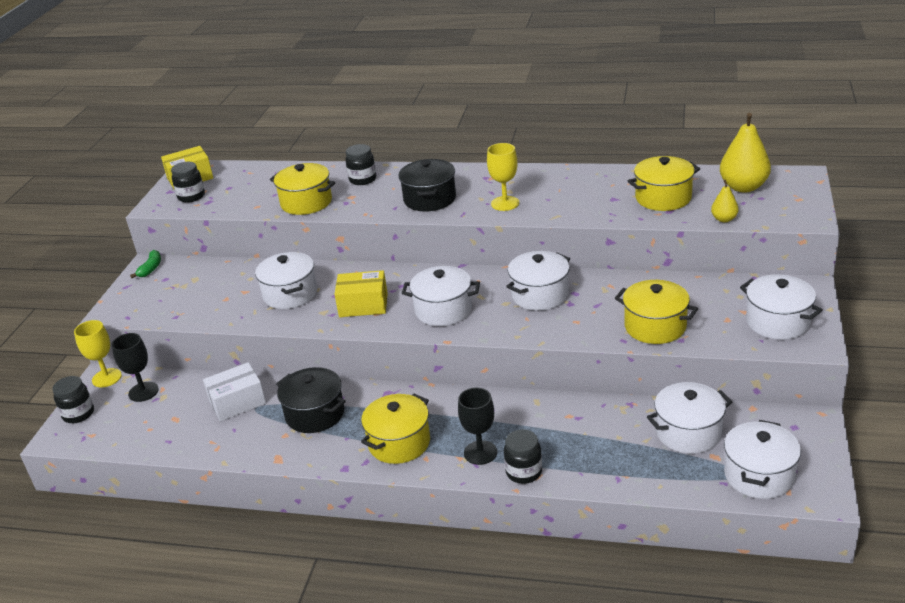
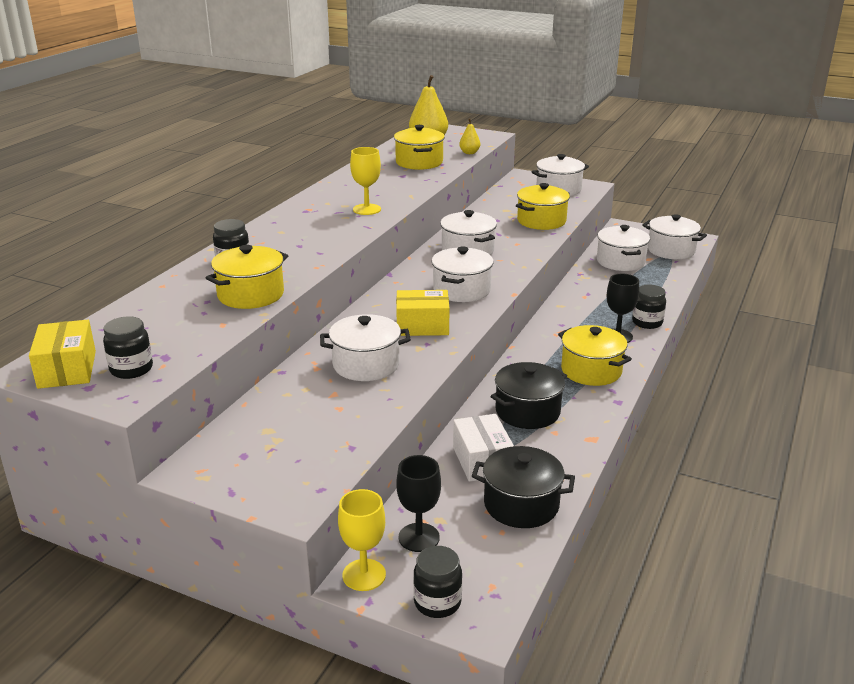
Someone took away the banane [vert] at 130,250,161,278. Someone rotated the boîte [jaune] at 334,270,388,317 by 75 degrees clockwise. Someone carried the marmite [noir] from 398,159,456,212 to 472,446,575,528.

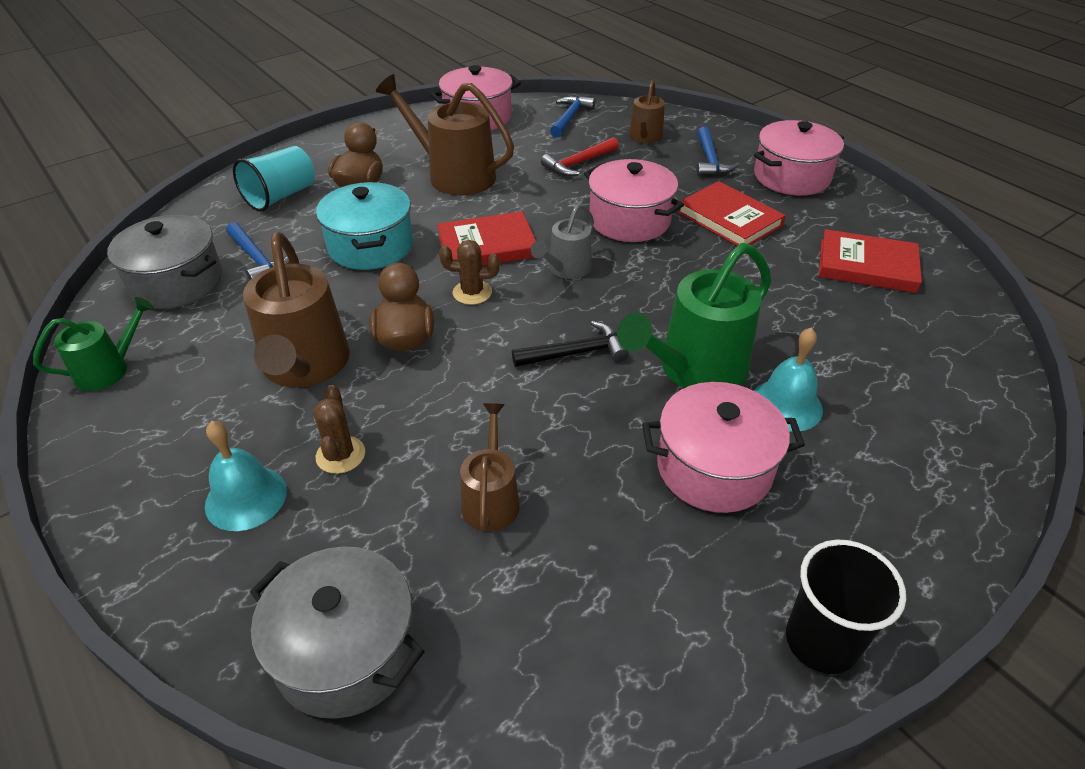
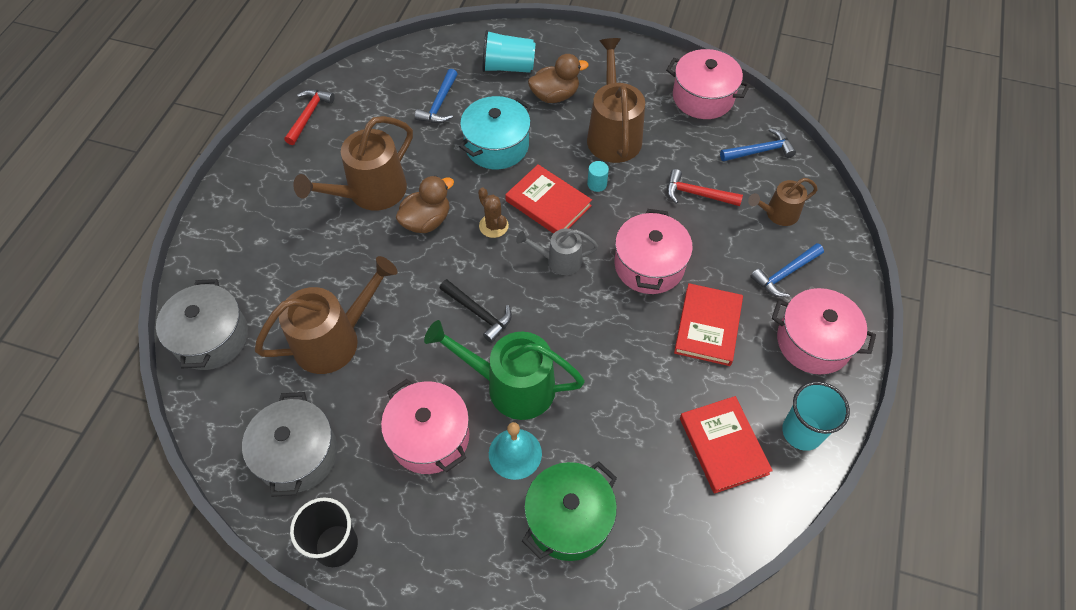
Someone swapped the arrosoir [vert] at 33,297,154,391 for the marteau [rouge] at 284,89,335,145. Someone carried the marmite [gris] from 107,215,222,309 to 242,392,337,497. Someone took away the cloche [turquoise] at 205,421,287,531. Someone took away the cactus [marron] at 313,385,365,474. Someone scaled the arrosoir [marron] at 460,403,520,532 by 1.77. Someone put down the marmite [vert] at 522,462,617,561. Someone put down the cylindre [turquoise] at 587,161,609,192. Someone put down the gobelet [turquoise] at 782,381,850,451.

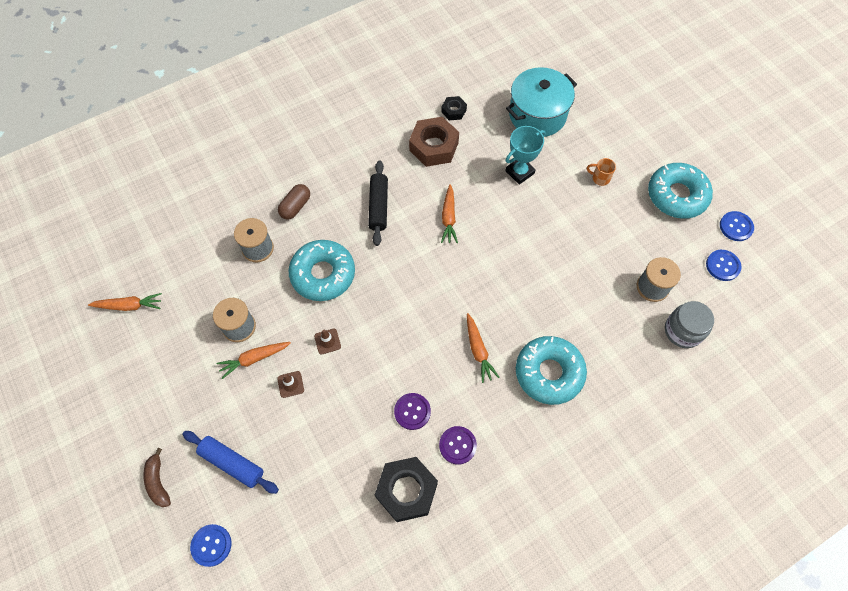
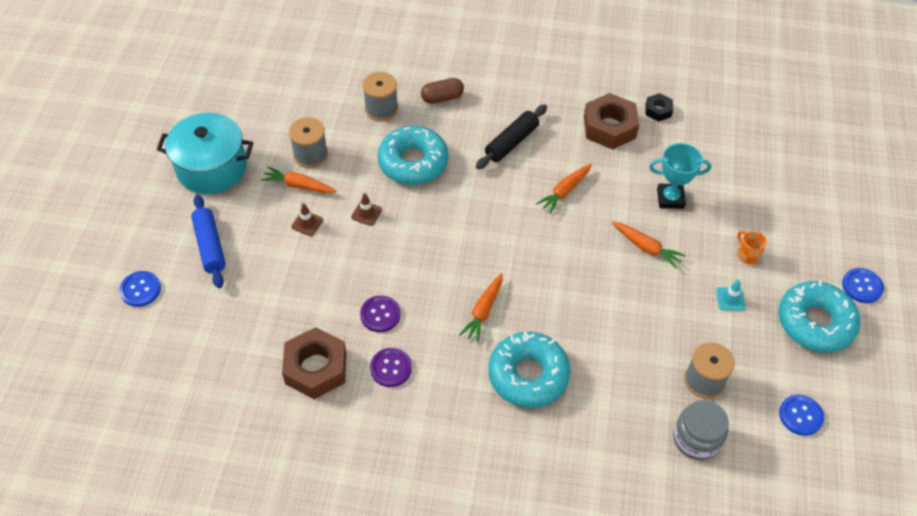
Someone carried the carotte [orange] from 88,293,162,311 to 612,221,686,269. Someone took away the banane [marron] at 143,448,171,507. Someone repainted the écrou [noir] at 375,457,438,522, which became the écrou [marron] at 282,327,346,399. Someone carried the marmite [turquoise] from 506,67,577,137 to 157,113,253,194. Someone carried the bouton [bleu] from 720,211,754,241 to 842,268,884,303. Someone put down the cône de chantier [turquoise] at 716,280,745,311.

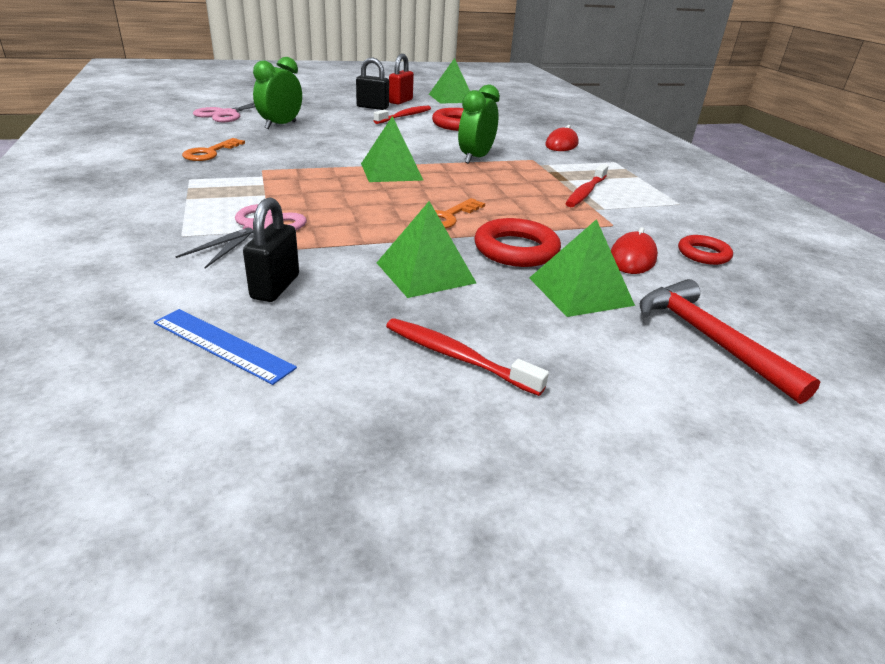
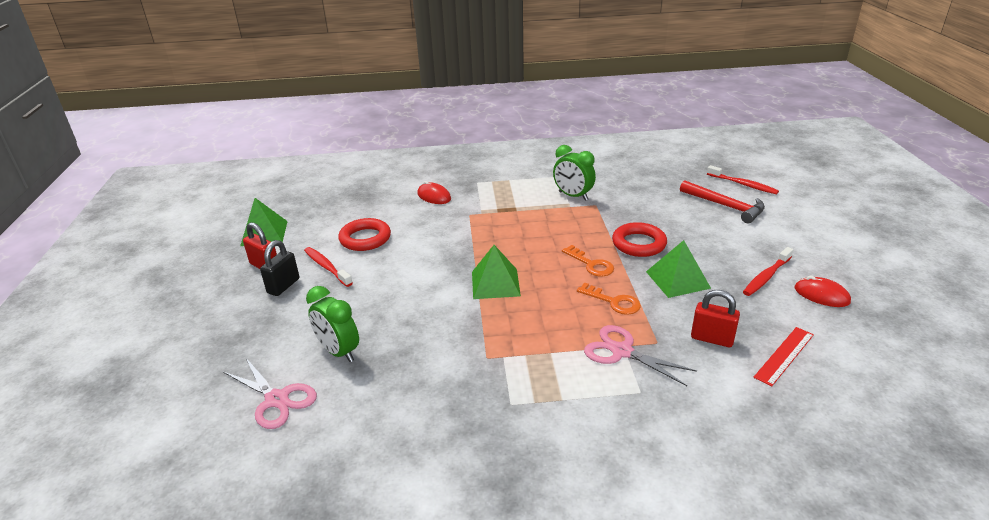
Someone repainted the règle [bleu] at 154,309,297,385, which became the règle [rouge] at 753,327,814,387. Someone carried the clé [orange] from 182,138,245,161 to 577,283,641,315. Someone repainted the cadenas [noir] at 243,197,299,302, which became the cadenas [rouge] at 691,290,740,347. Someone carried the réveil [vert] from 458,85,500,164 to 553,145,596,201. Someone took away the pyramide [vert] at 529,219,635,317. Someone carried the brosse à dents [rouge] from 565,164,608,207 to 707,165,779,194. Someone carried the souris [rouge] from 611,227,658,274 to 794,276,851,307. Someone rotated the marteau [rouge] at 640,279,820,404 by 120 degrees counterclockwise. Someone took away the anneau [rouge] at 678,235,733,265.

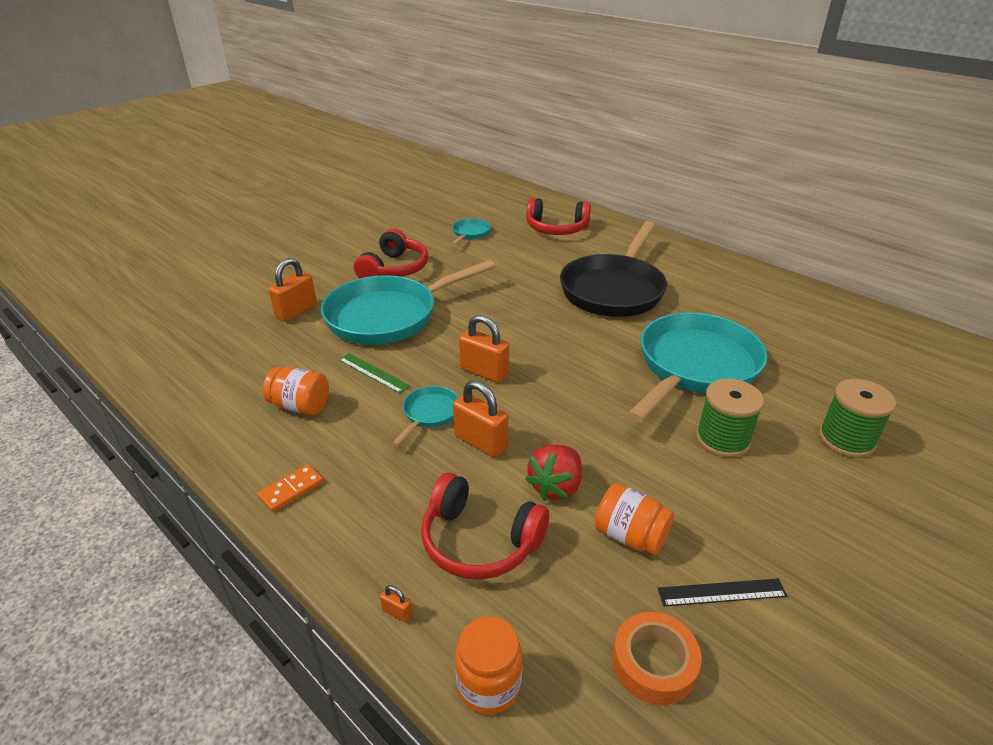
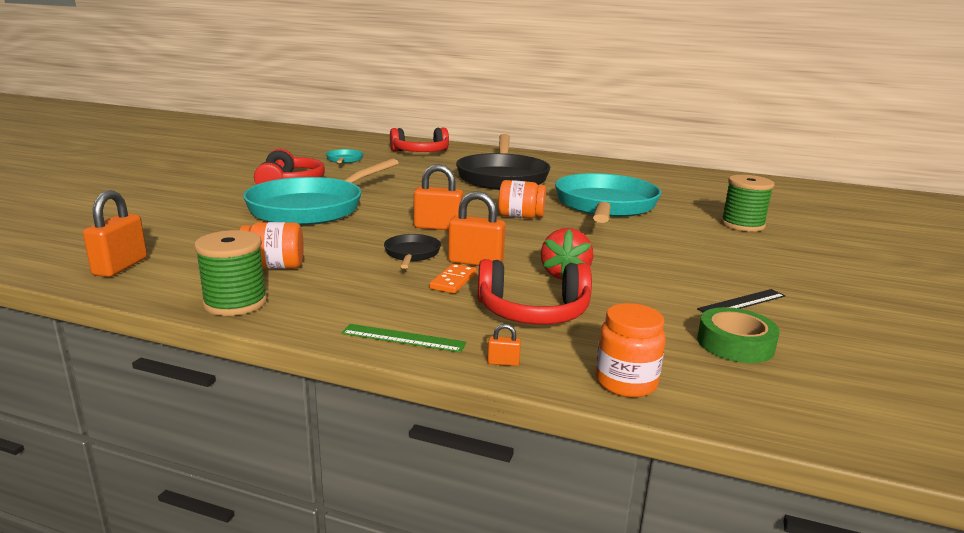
Someone carried the domino [orange] from 257,464,324,512 to 429,264,476,294. Someone carried the cadenas [orange] from 269,258,317,322 to 83,190,147,277. Someone carried the règle [vert] from 339,353,410,393 to 341,324,467,353. Someone repainted the poêle [turquoise] at 392,386,459,446, which became the poêle [noir] at 384,234,441,269. Someone carried the bocal [orange] from 595,483,674,555 to 498,180,546,219. Someone repainted the ruban adhésif [orange] at 612,612,701,705, which became the ruban adhésif [vert] at 697,307,780,363. Someone carried the bobine [vert] from 696,378,764,458 to 194,230,267,316.

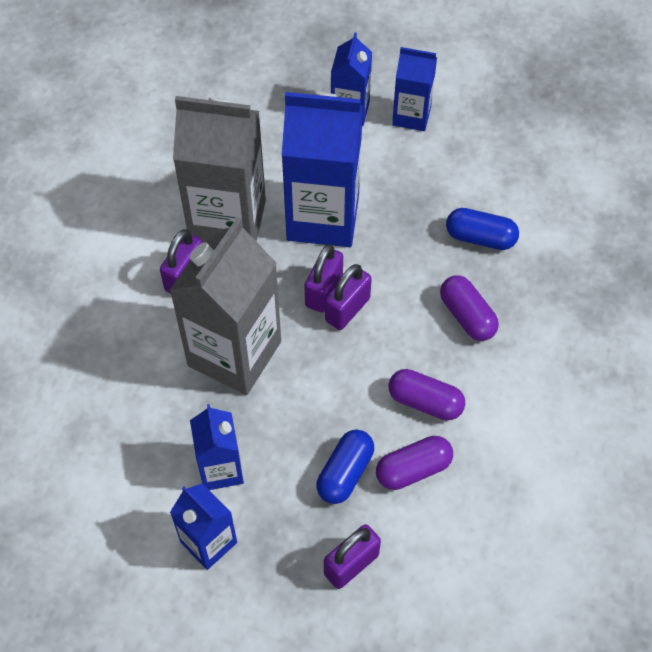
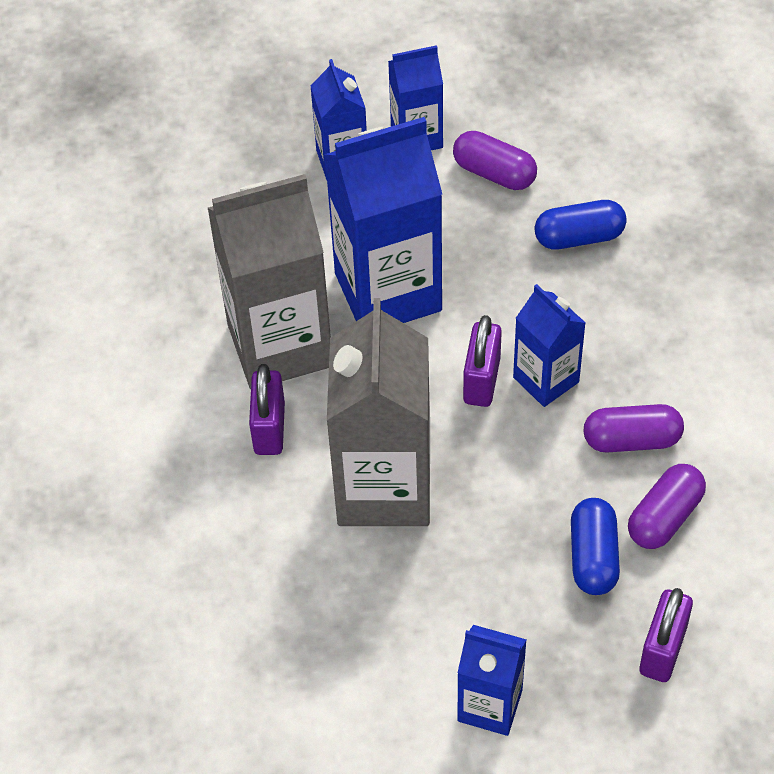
Someone carried the brique de lait [bleu] from 190,404,244,490 to 513,284,586,407. Someone took away the cadenas [violet] at 304,244,343,312. Someone carried the gélule [violet] from 440,275,499,341 to 453,131,537,190.

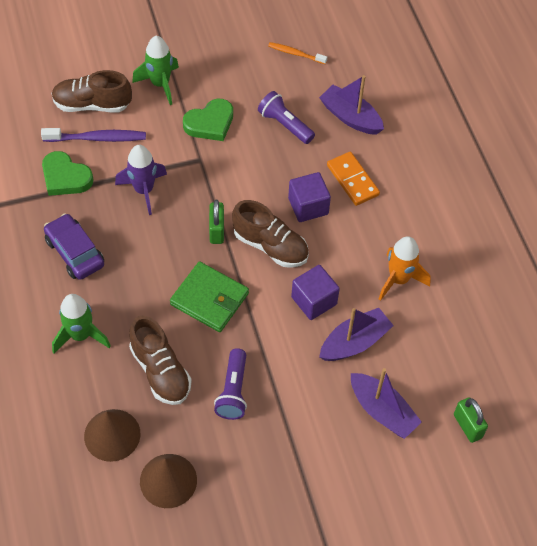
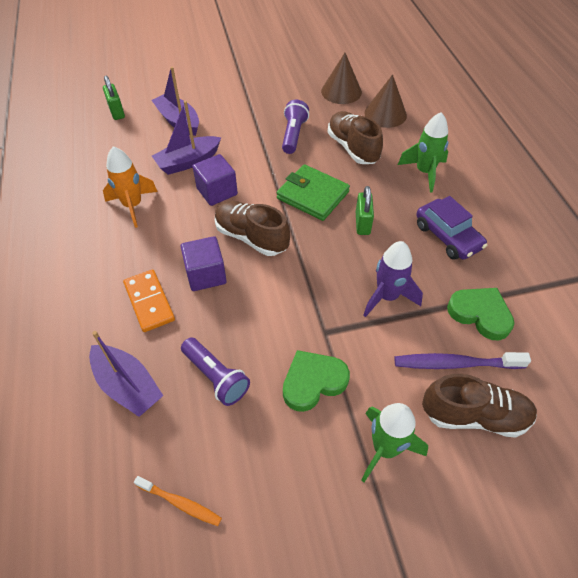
Someone carried the cadenas [vert] from 209,200,224,244 to 356,186,374,235.

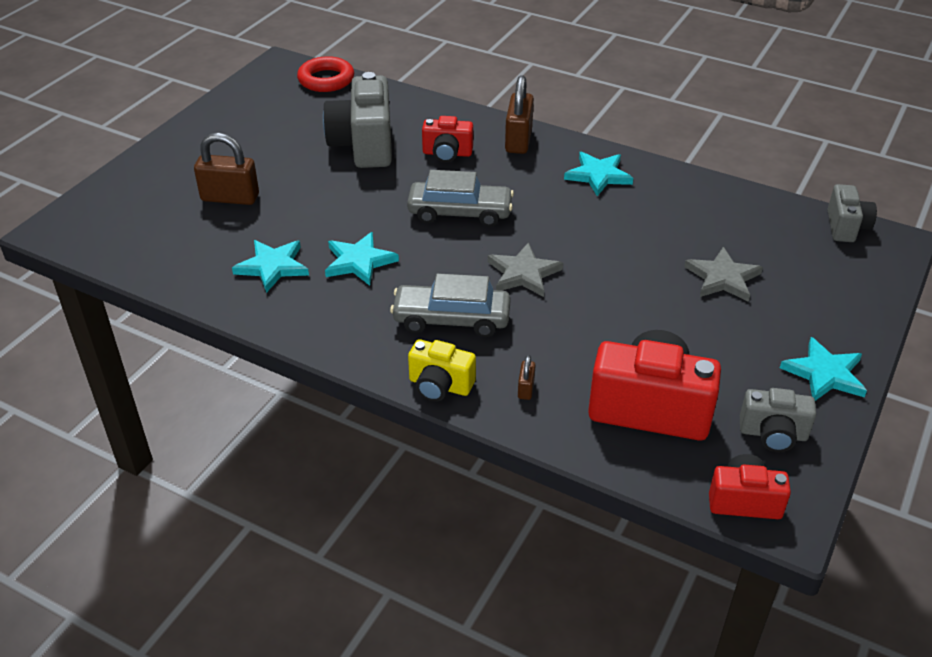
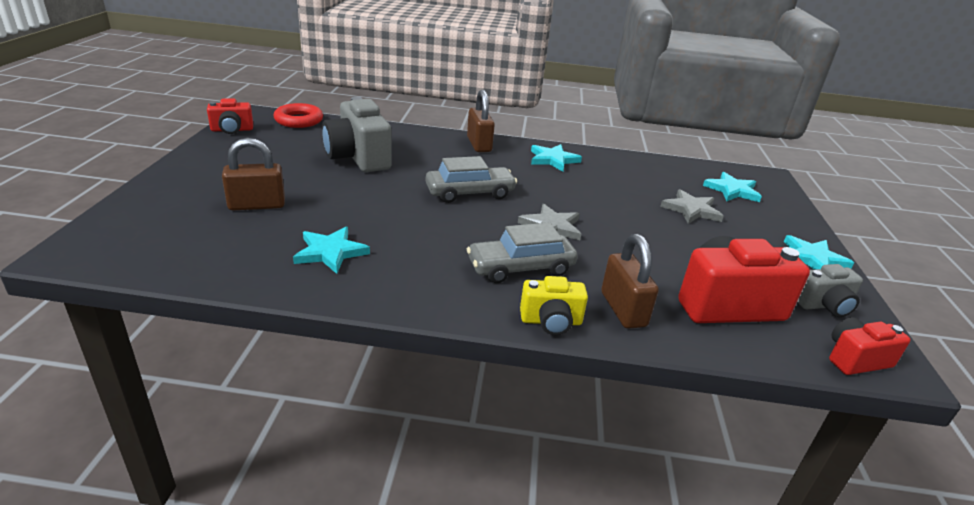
Someone carried the étoile [turquoise] from 325,232,399,286 to 703,172,762,202. Someone carried the appareil photo [rouge] from 422,116,473,163 to 207,98,253,134. Someone scaled the cadenas [marron] at 518,355,536,400 by 2.15. Someone took away the appareil photo [gris] at 827,184,877,242.

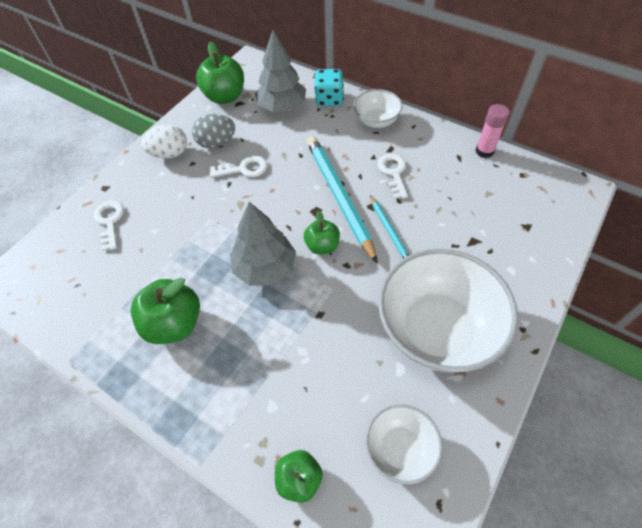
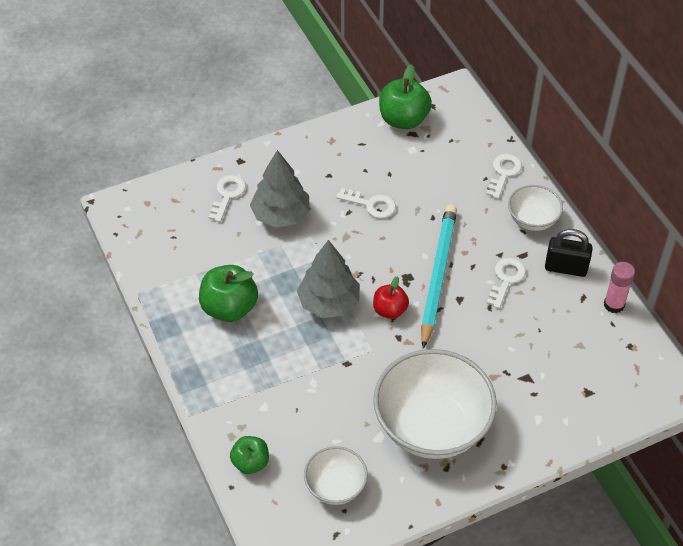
Someone took away the œuf [blanc] at 141,124,187,159. Someone took away the œuf [gris] at 192,114,235,148. Someone carried the arbre [gris] from 255,30,306,112 to 250,150,310,227. Someone repainted the pomme [vert] at 304,211,340,254, which became the pomme [rouge] at 373,276,409,319. Someone swapped the dé [turquoise] at 315,69,344,106 for the clé [blanc] at 486,154,522,199. Someone took away the crayon [turquoise] at 370,195,409,259. Someone put down the cadenas [noir] at 545,229,593,277.

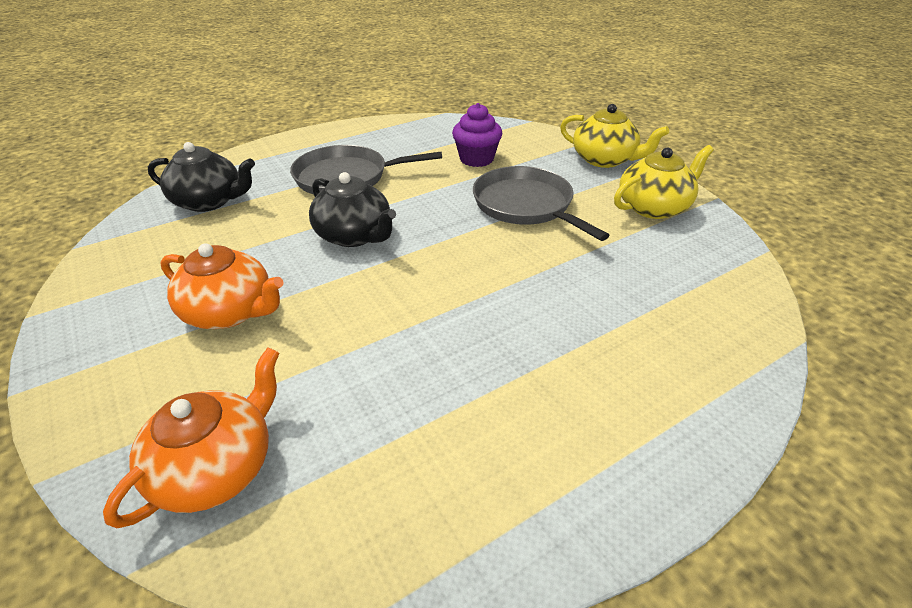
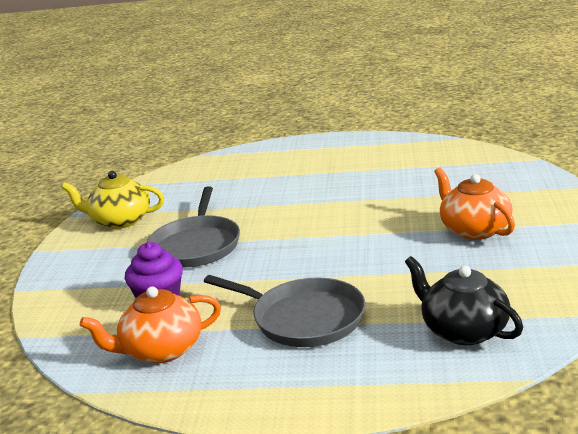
Someone carried the théière [orange] from 103,348,279,528 to 80,286,221,363. Someone took away the théière [noir] at 309,172,396,247. Someone took away the théière [jaune] at 560,104,669,168.

